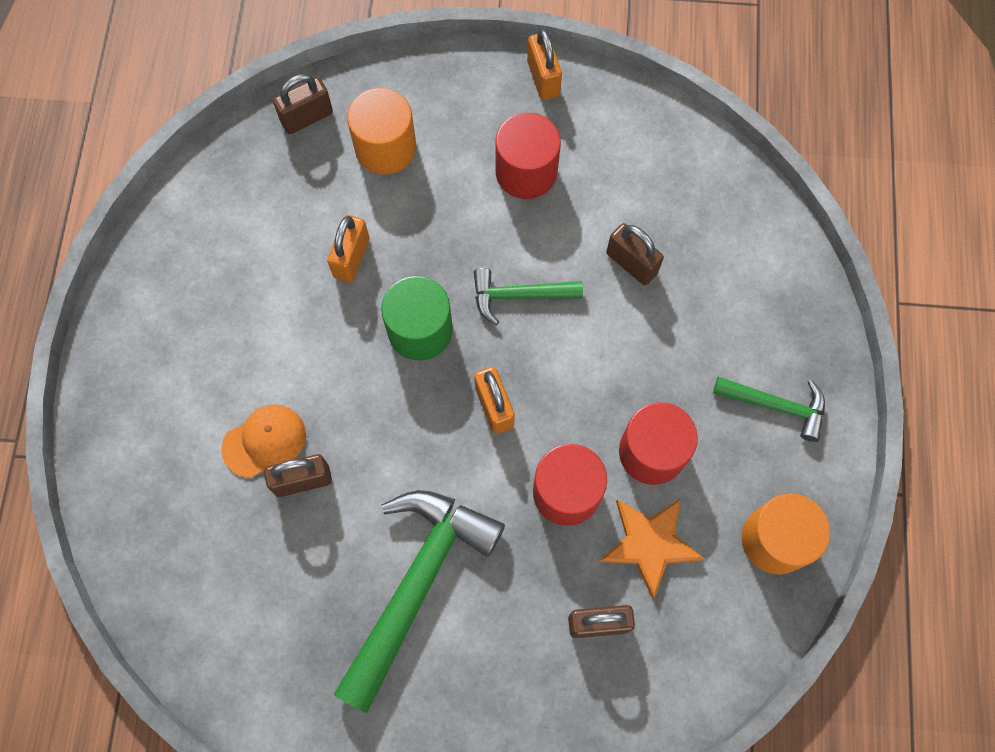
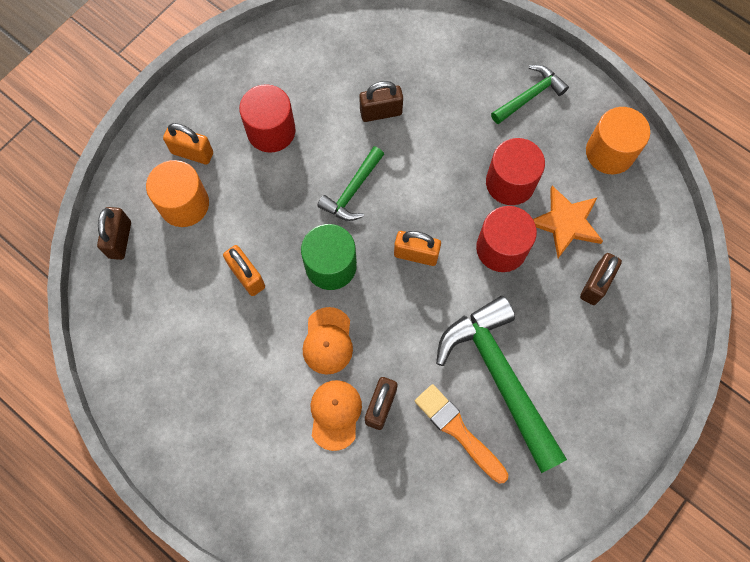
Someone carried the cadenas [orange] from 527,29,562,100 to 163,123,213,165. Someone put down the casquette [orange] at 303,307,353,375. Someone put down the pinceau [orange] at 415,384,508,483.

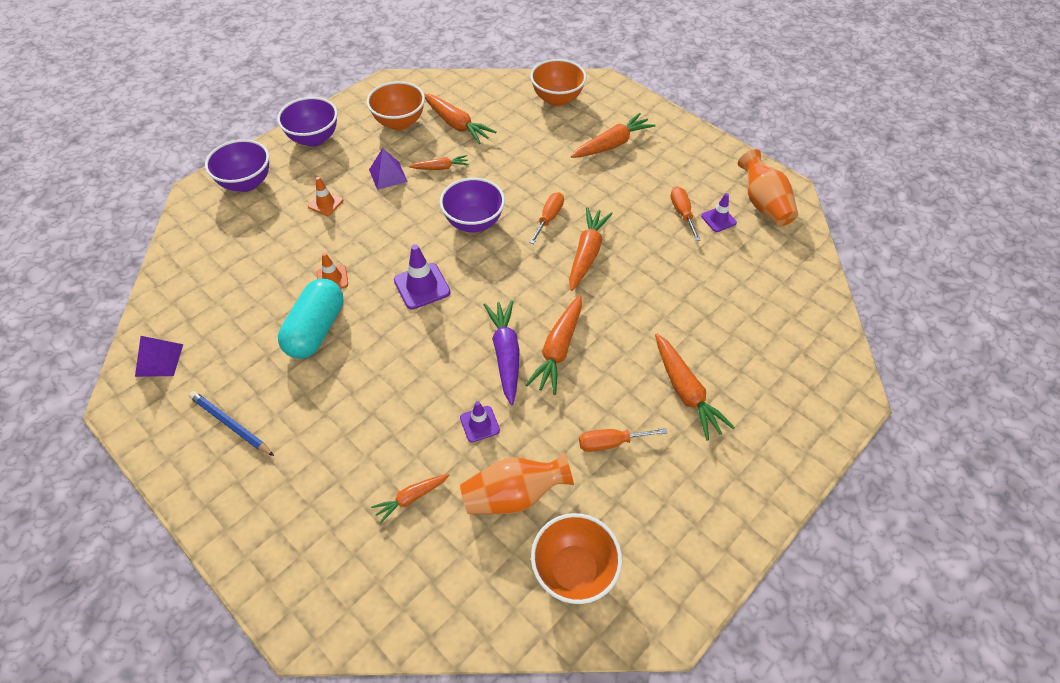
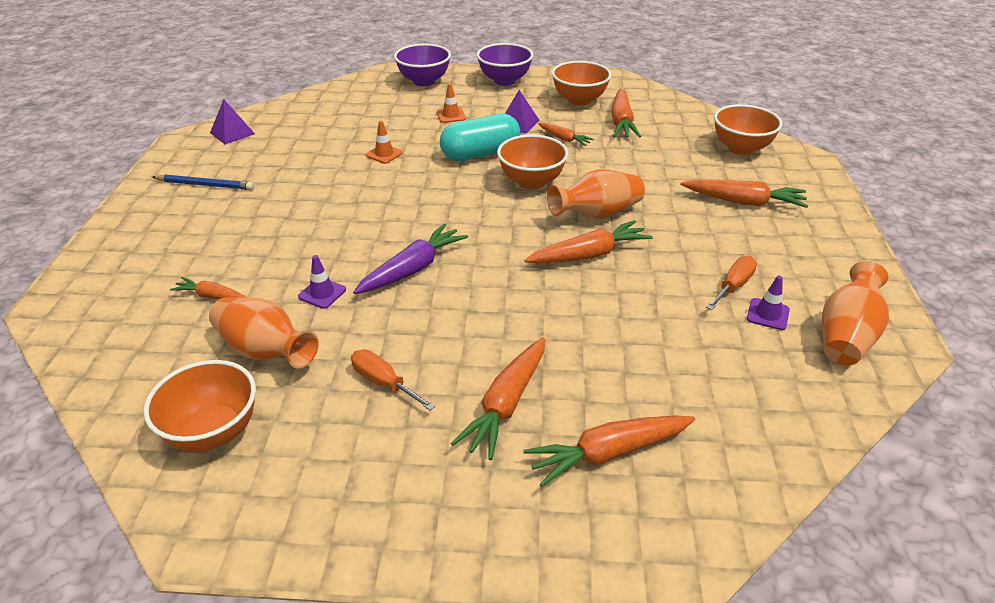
Someone rotated the crayon [bleu] at 189,391,274,456 by 105 degrees clockwise. Someone carried the gélule [turquoise] from 278,279,343,359 to 440,114,520,161. Someone took away the cône de chantier [violet] at 394,244,451,310. Someone repainted the bol [violet] at 440,178,505,232, which became the bol [orange] at 497,134,568,190. Someone carried the carotte [orange] from 525,295,582,395 to 523,415,695,487. Someone swapped the tournevis [orange] at 529,192,564,244 for the vase [orange] at 547,170,645,218.

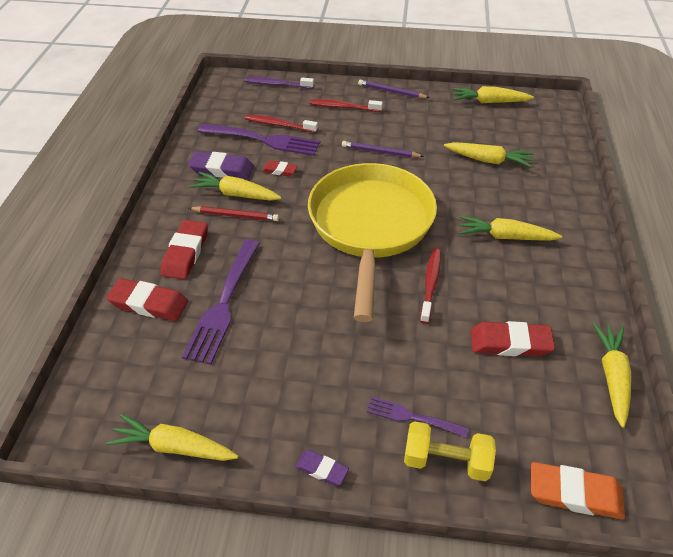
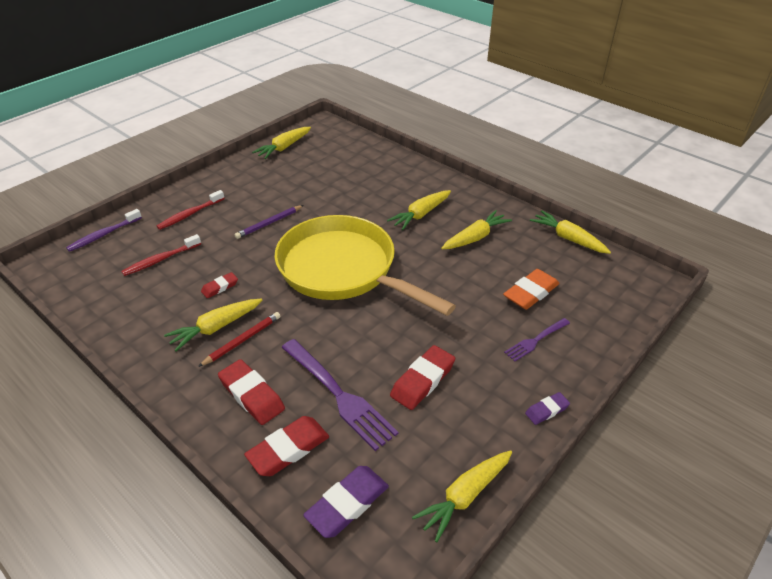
Someone carried the gomme [violet] from 188,151,254,179 to 303,466,389,538. Someone took away the fourchette [violet] at 198,124,320,156. Someone took away the crayon [violet] at 358,80,430,98. Someone took away the haltère [jaune] at 404,421,496,481. Someone took away the brosse à dents [rouge] at 420,248,441,324. Someone carried the carotte [jaune] from 444,142,534,168 to 441,210,512,249. Someone carried the gomme [rouge] from 470,321,555,356 to 390,345,455,410. Someone carried the gomme [orange] from 531,462,625,519 to 503,269,559,310.

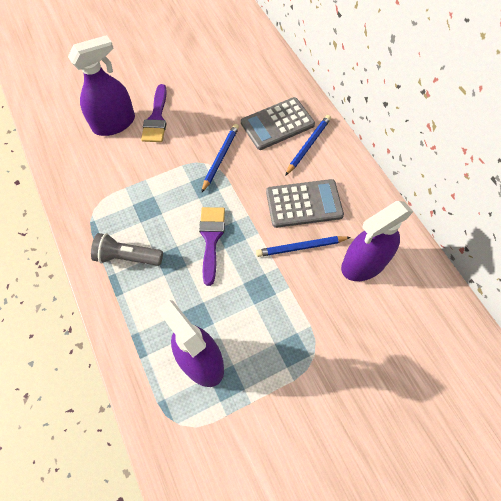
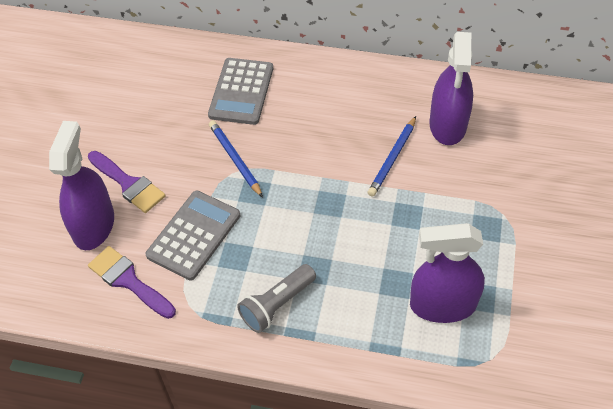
Someone carried the pinceau [violet] from 199,207,225,286 to 88,246,176,319. Someone carried the calculatrice [gris] from 266,179,344,228 to 145,191,240,281. Someone took away the crayon [bleu] at 285,115,331,176.

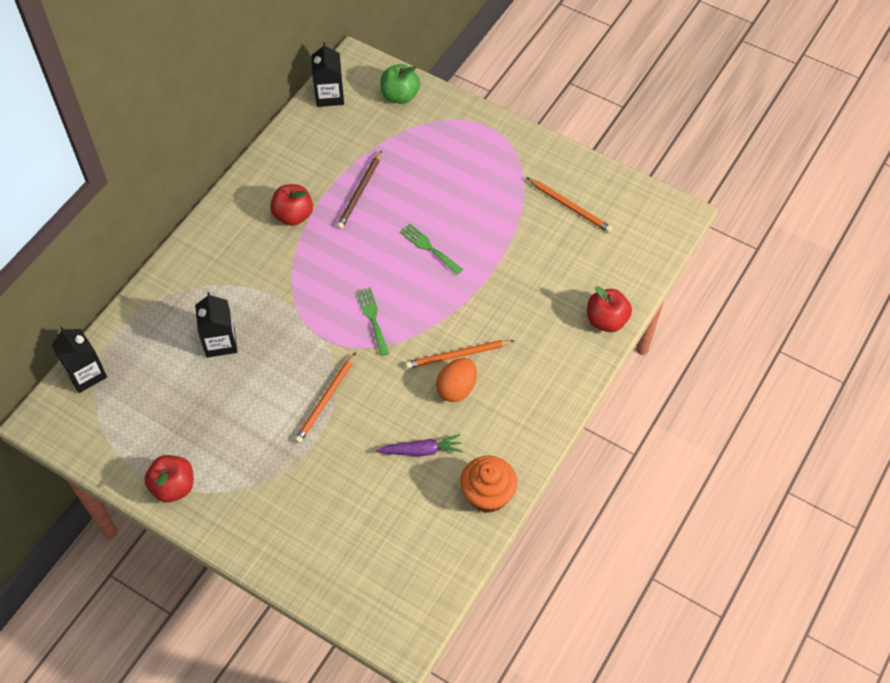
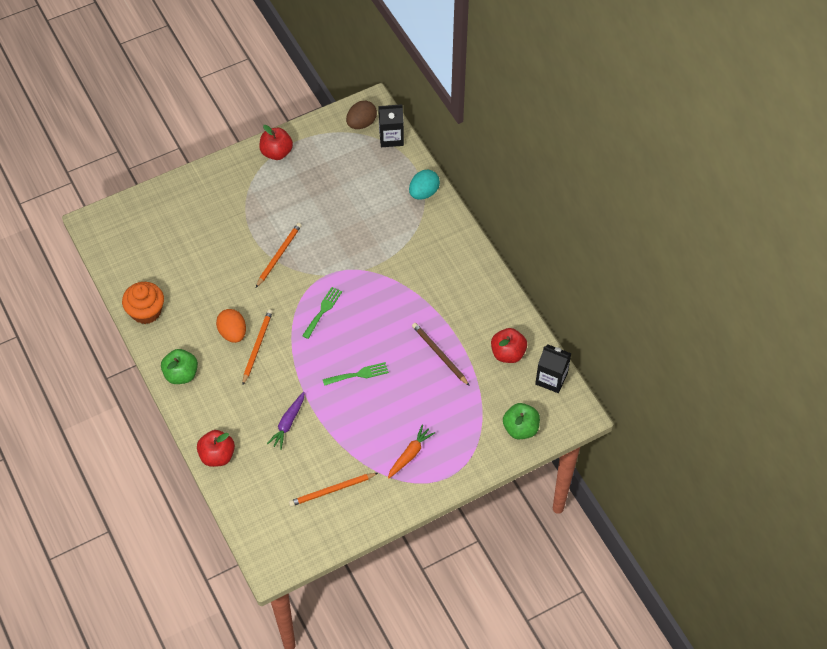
Someone took away the brique de lait [noir] at 195,292,237,358. Someone carried the pomme [rouge] from 270,184,313,226 to 491,328,527,363. Someone rotated the crayon [orange] at 294,352,356,443 by 60 degrees clockwise. Someone rotated the fourchette [vert] at 356,287,389,356 by 75 degrees counterclockwise. Someone carried the carotte [violet] from 376,434,463,456 to 267,392,305,450. Someone put down the pomme [vert] at 161,349,198,384. Someone put down the œuf [marron] at 346,101,377,129. Someone put down the carotte [orange] at 388,424,435,479. Someone put down the œuf [turquoise] at 409,170,440,200.

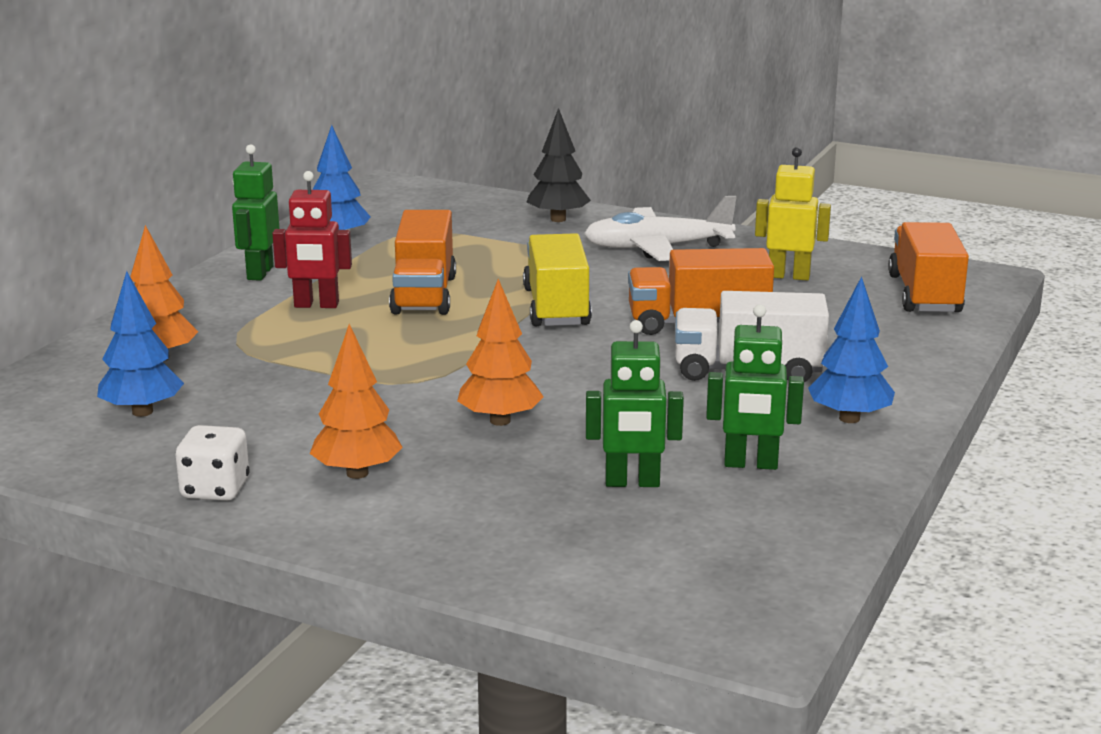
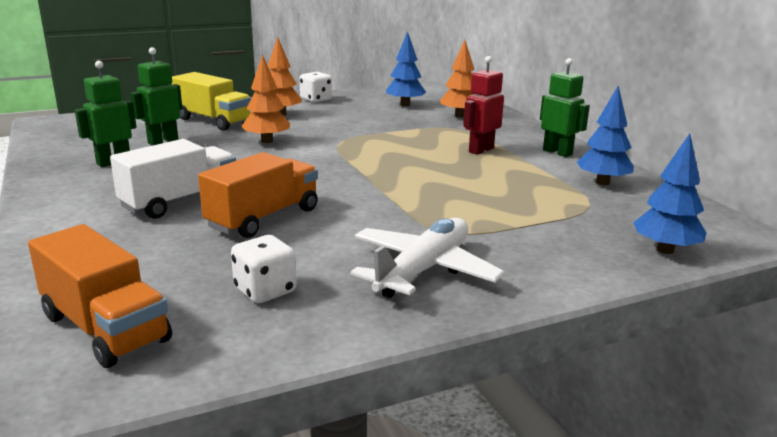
Someone took away the camion [orange] at 389,210,456,315. Someone carried the camion [jaune] from 523,233,592,326 to 172,72,251,131. Someone took away the arbre [noir] at 527,108,591,222. Someone swapped the robot [jaune] at 755,147,831,281 for the dé [blanc] at 231,235,296,303. Someone carried the arbre [bleu] from 808,276,895,423 to 633,133,706,254.

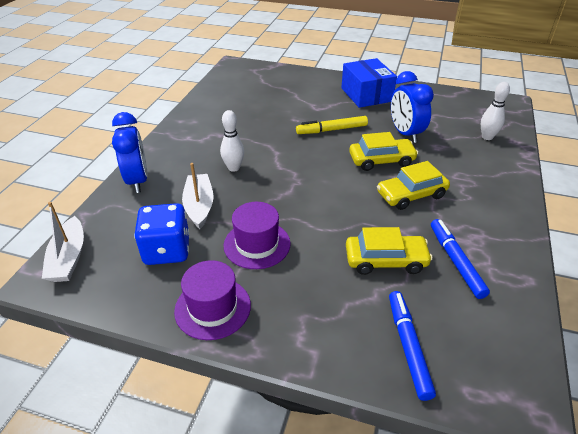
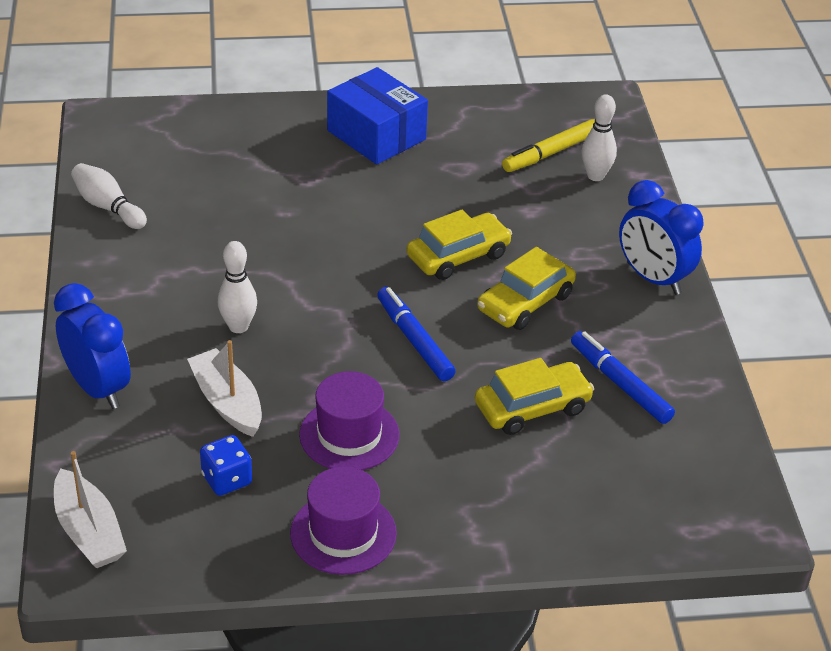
Someone scaled the dé [bleu] at 134,203,190,265 by 0.60. Someone carried the feutre [jaune] from 296,116,368,134 to 502,119,595,172. Someone carried the feutre [bleu] from 389,291,436,401 to 377,287,456,381. Someone carried the réveil [bleu] from 391,71,434,143 to 619,180,704,295. Someone put down the quille [blanc] at 71,163,147,229.

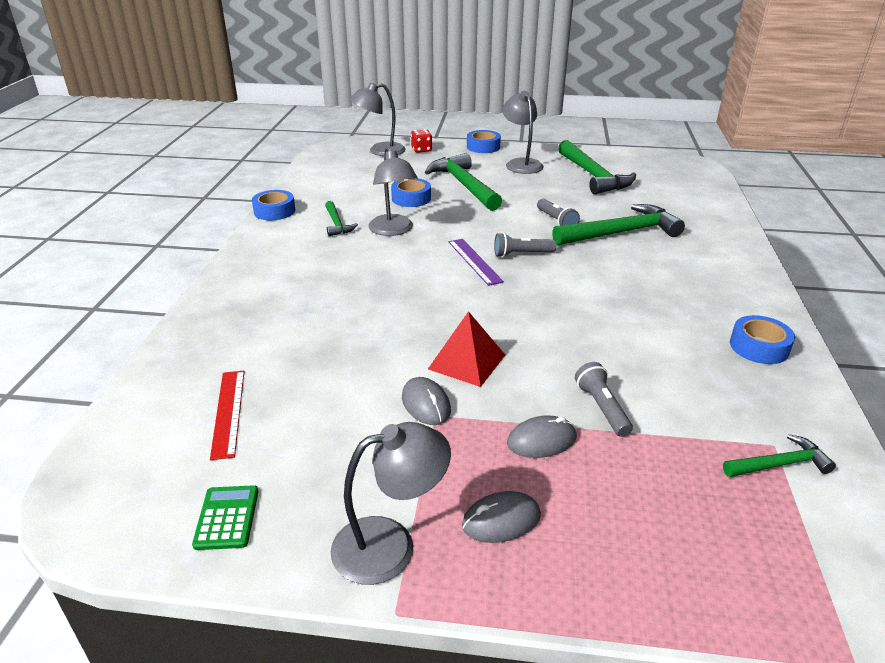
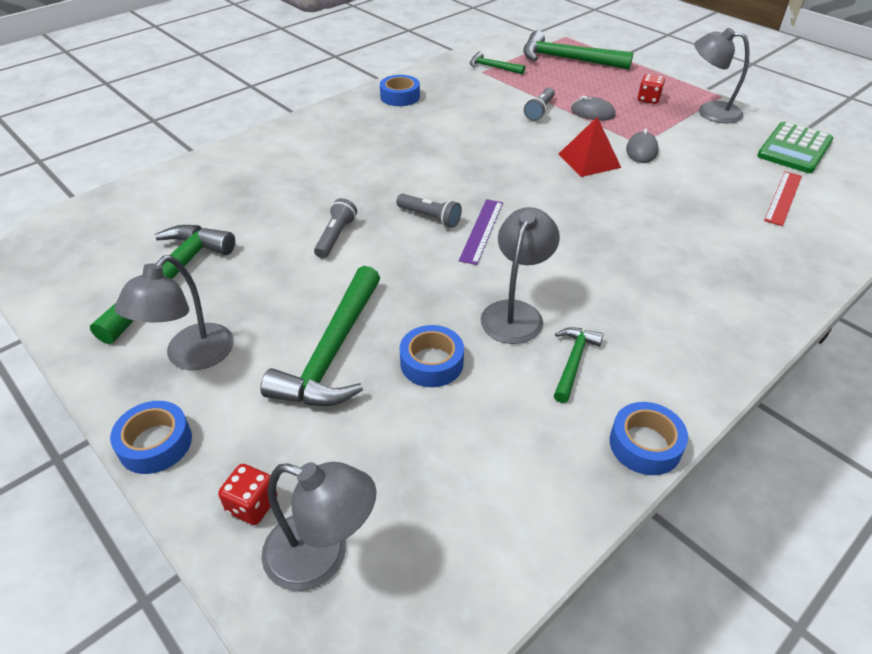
Someone scaled the calculatrice [vert] at 192,485,258,550 by 1.73. Someone swapped the souris [gris] at 462,491,541,543 for the dé [rouge] at 638,74,665,104. Someone carried the marteau [vert] from 552,204,685,246 to 523,30,633,70.

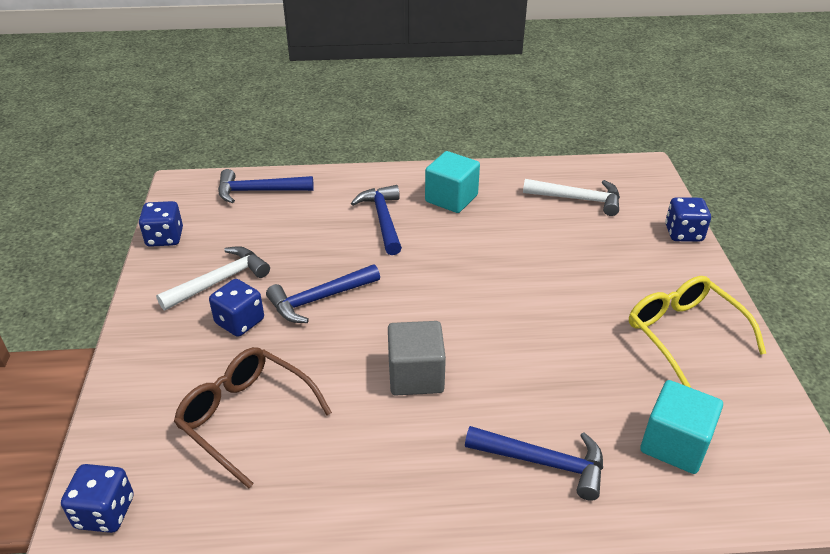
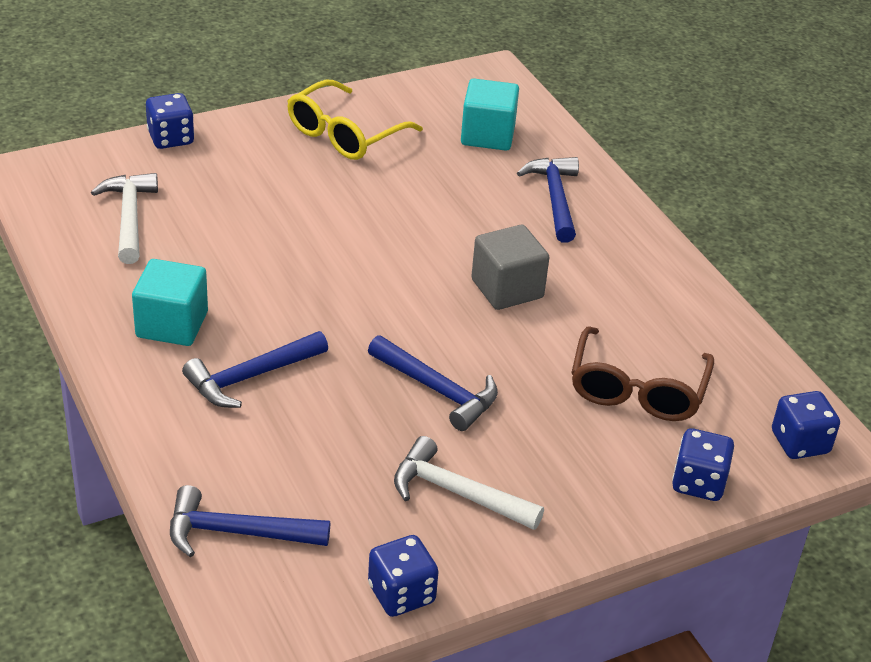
Someone carried the dé [bleu] from 209,279,264,337 to 672,428,734,501. Someone rotated the marteau [bleu] at 218,169,314,203 by 120 degrees clockwise.

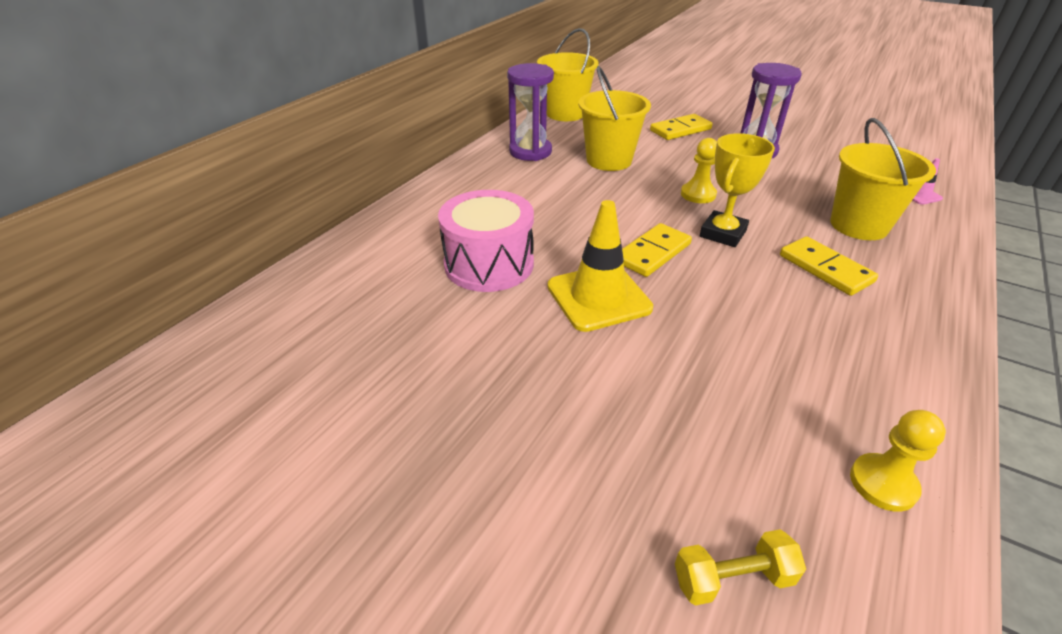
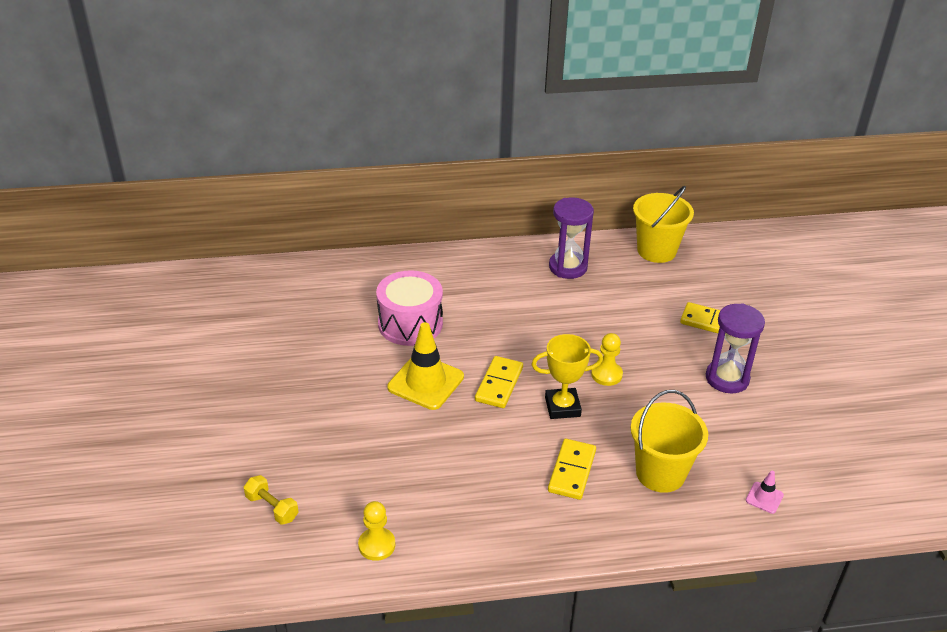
Someone took away the seau [jaune] at 578,66,651,171. Someone rotated the domino [jaune] at 622,223,692,277 by 75 degrees counterclockwise.

